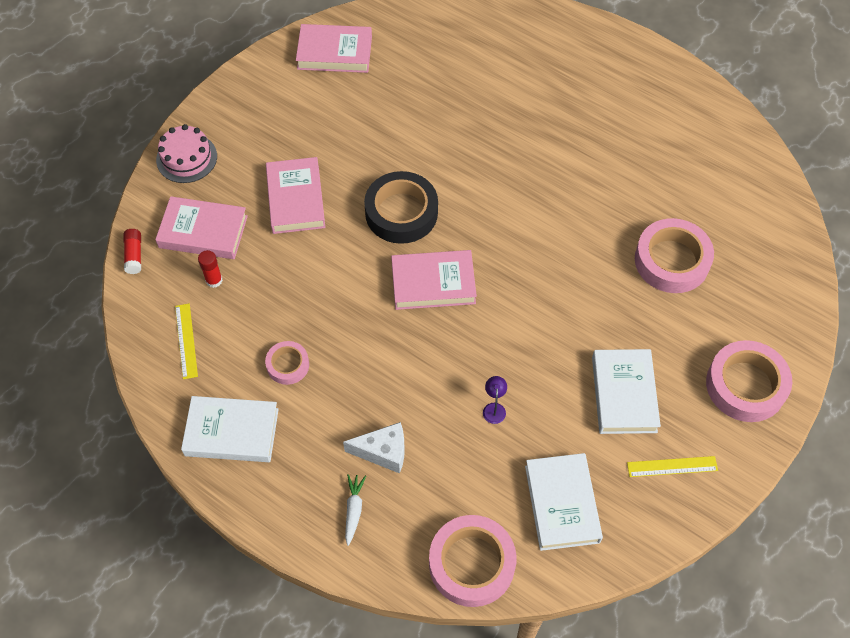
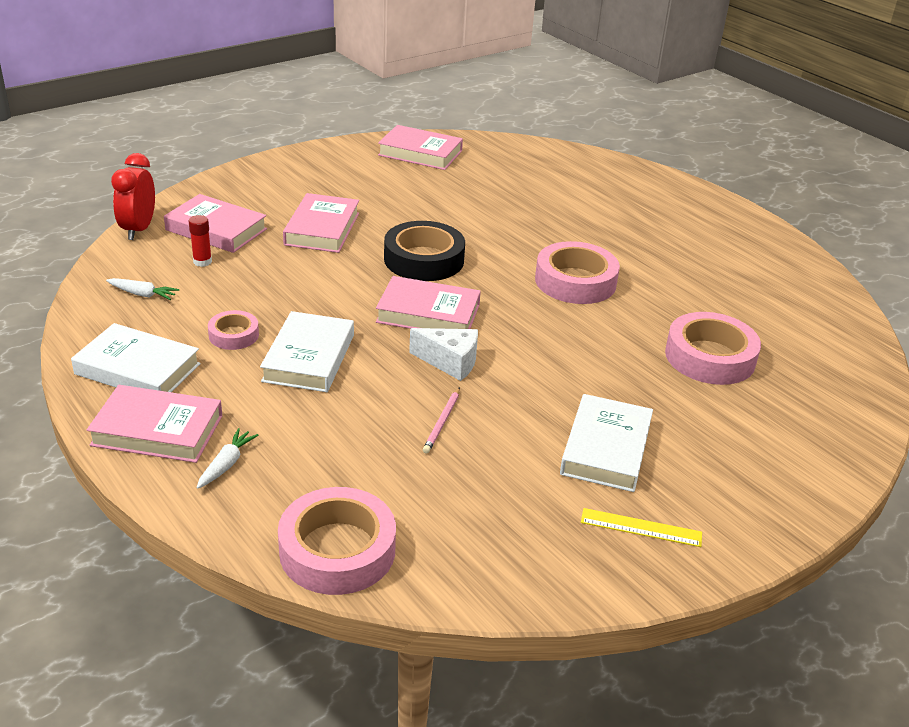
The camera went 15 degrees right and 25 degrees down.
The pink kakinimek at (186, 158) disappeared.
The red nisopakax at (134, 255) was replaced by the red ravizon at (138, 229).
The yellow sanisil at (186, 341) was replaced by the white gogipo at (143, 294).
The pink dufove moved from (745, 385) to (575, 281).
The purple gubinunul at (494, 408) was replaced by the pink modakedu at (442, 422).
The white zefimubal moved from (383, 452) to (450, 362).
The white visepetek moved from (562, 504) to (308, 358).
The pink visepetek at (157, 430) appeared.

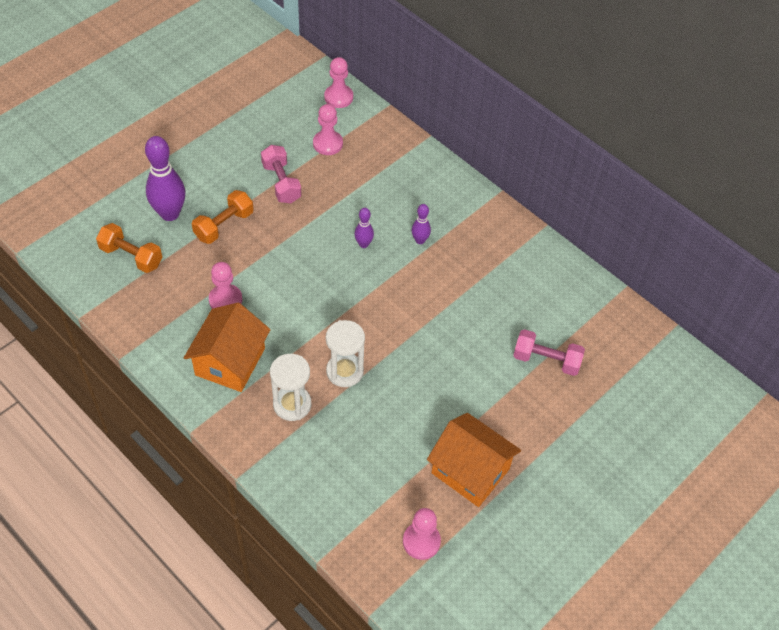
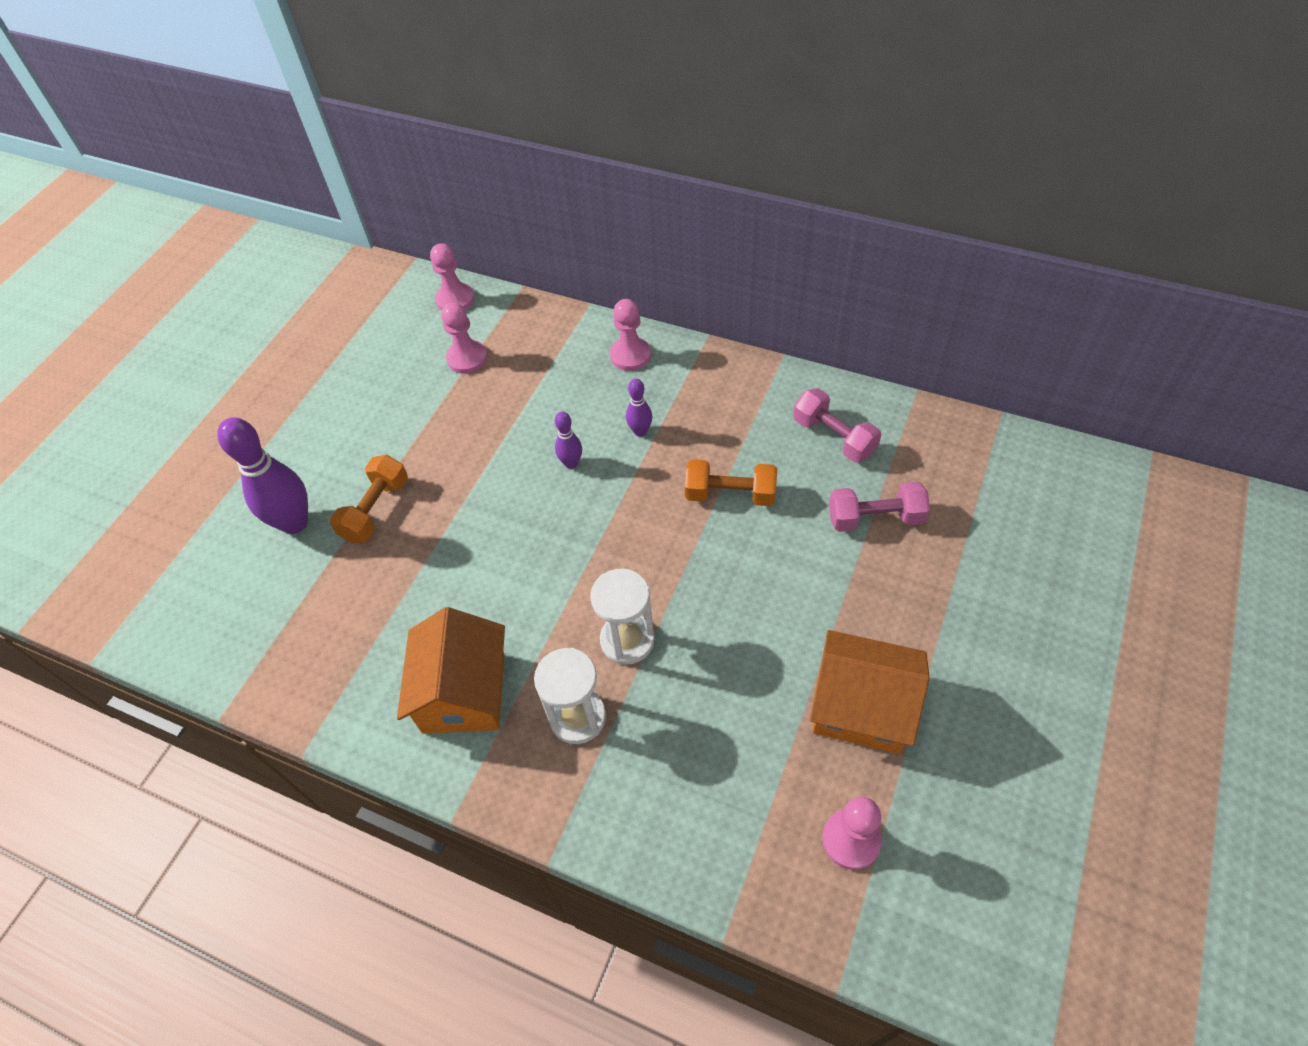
The camera went 15 degrees left and 0 degrees up.
The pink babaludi moved from (281, 183) to (834, 437).
The orange babaludi moved from (131, 256) to (730, 494).
The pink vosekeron moved from (225, 300) to (630, 355).

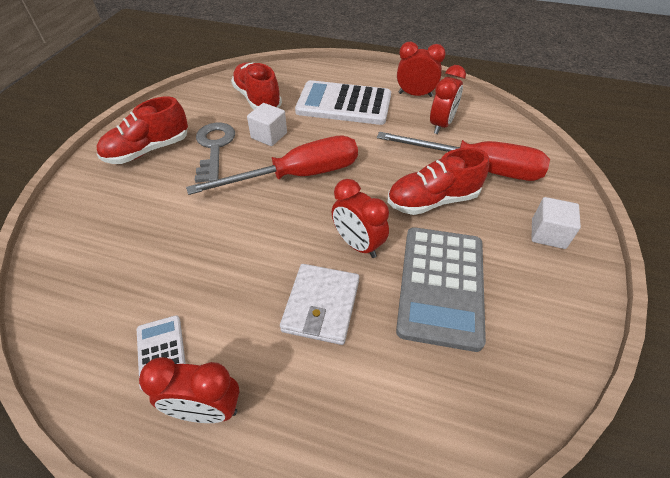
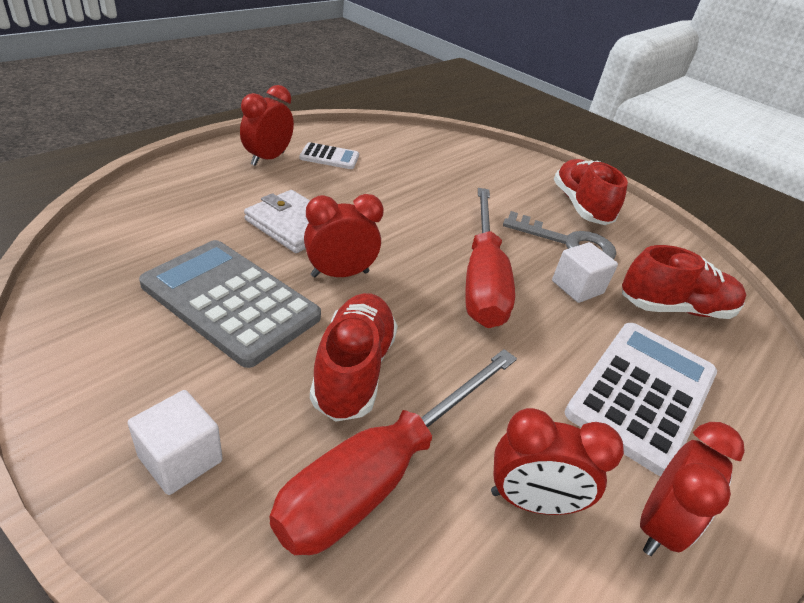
The camera went 110 degrees right and 10 degrees down.
The red ravizon at (441, 125) turned 45 degrees counterclockwise.

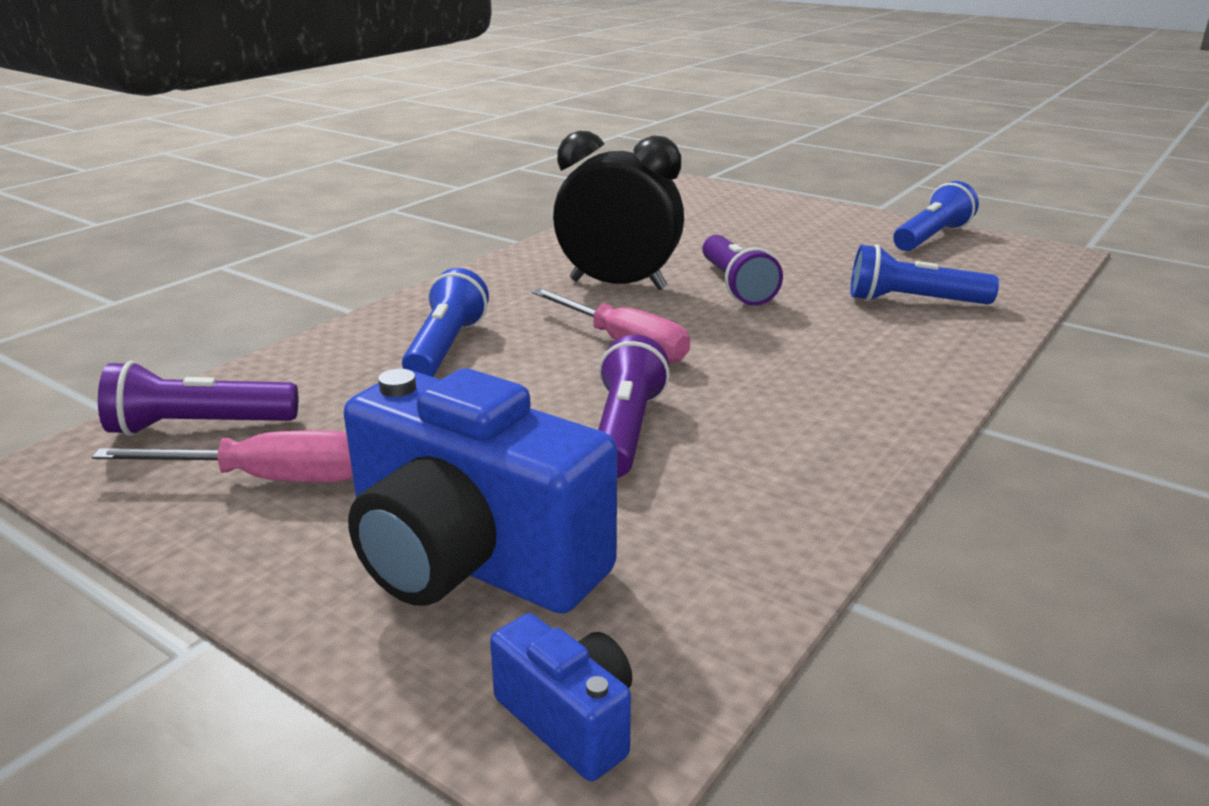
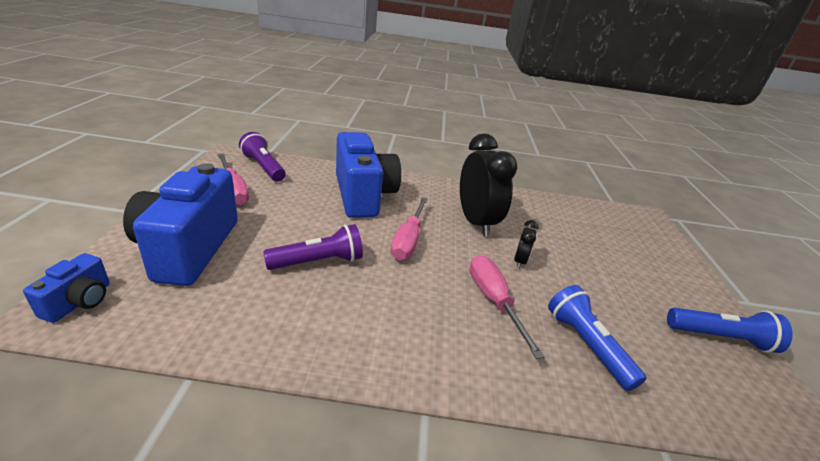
The camera went 55 degrees right and 5 degrees up.
The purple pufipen at (735, 286) was replaced by the black ravizon at (520, 261).
The blue pufipen at (445, 348) was replaced by the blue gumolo at (363, 195).
The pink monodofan at (493, 301) appeared.

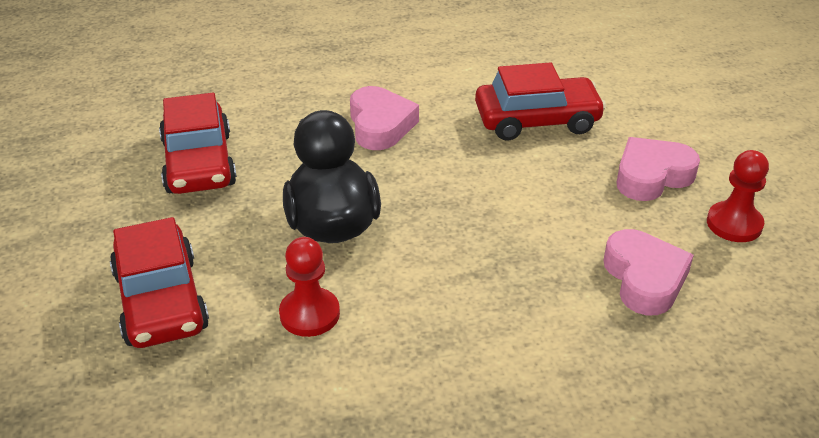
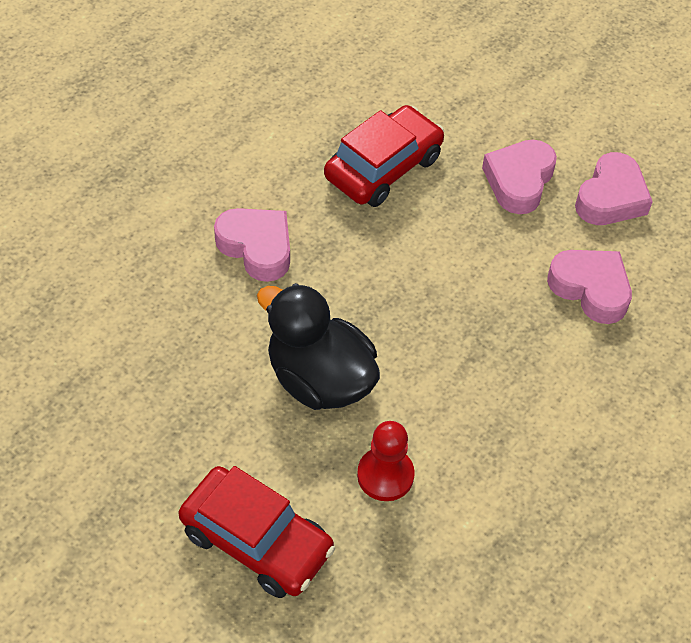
The camera went 40 degrees left and 15 degrees up.
The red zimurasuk at (199, 163) disappeared.
The red vosekeron at (734, 224) was replaced by the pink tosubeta at (611, 197).

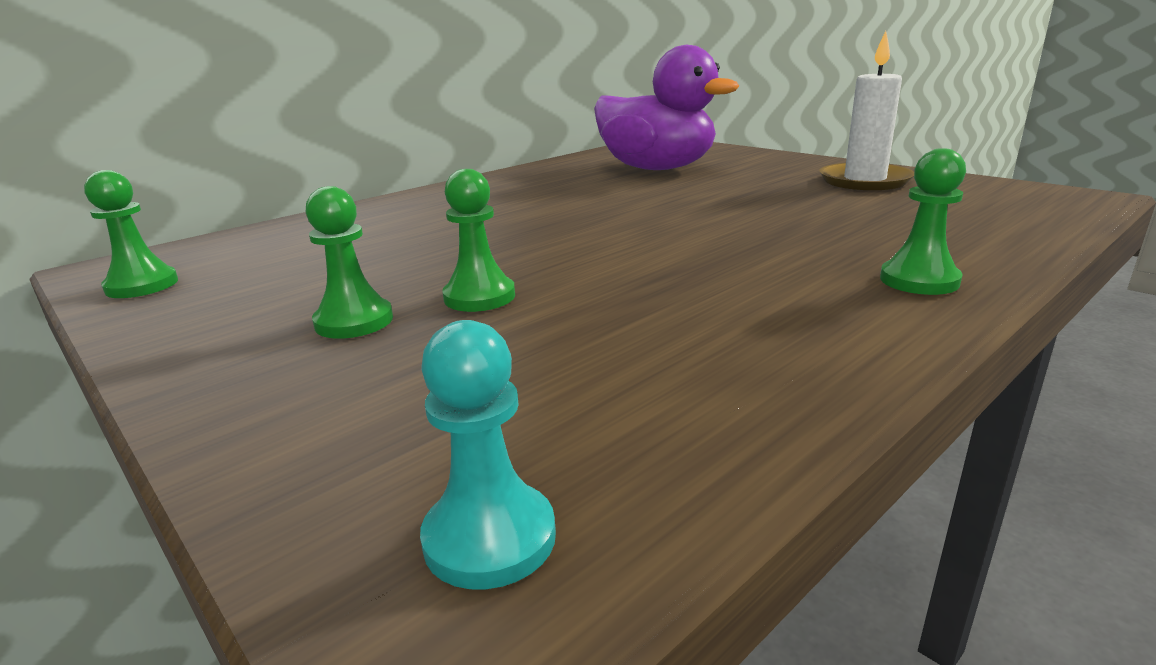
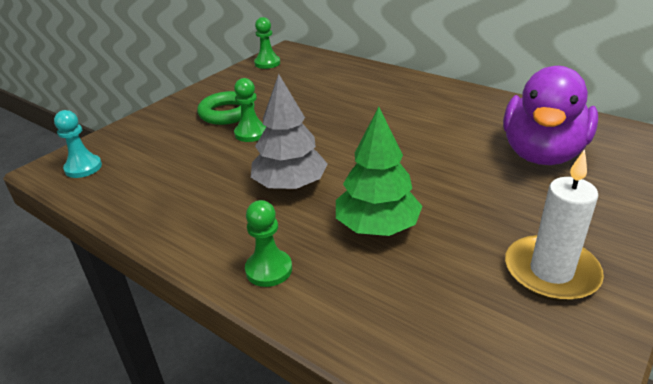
The camera went 80 degrees right and 10 degrees up.
The green vosekeron at (354, 321) was replaced by the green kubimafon at (227, 113).
The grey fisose at (290, 185) appeared.
The green fisose at (377, 227) appeared.

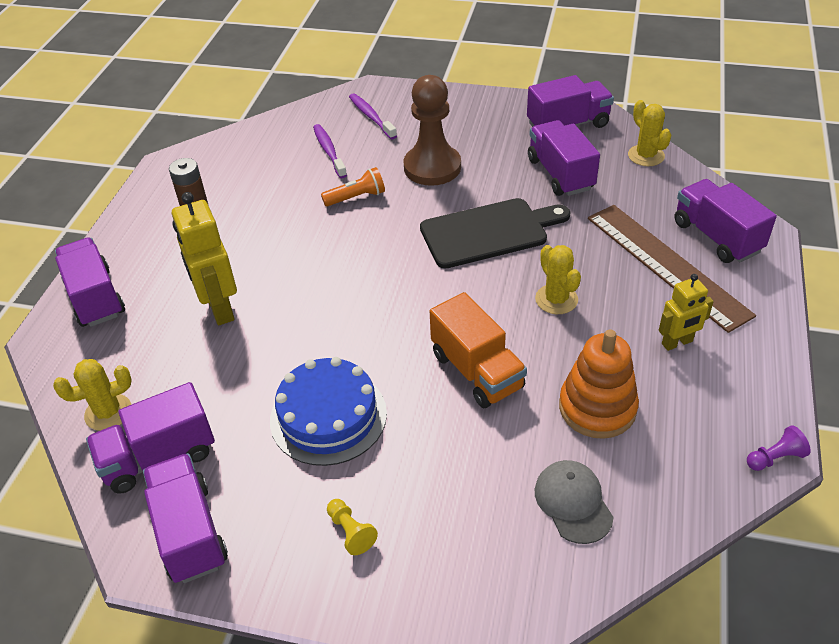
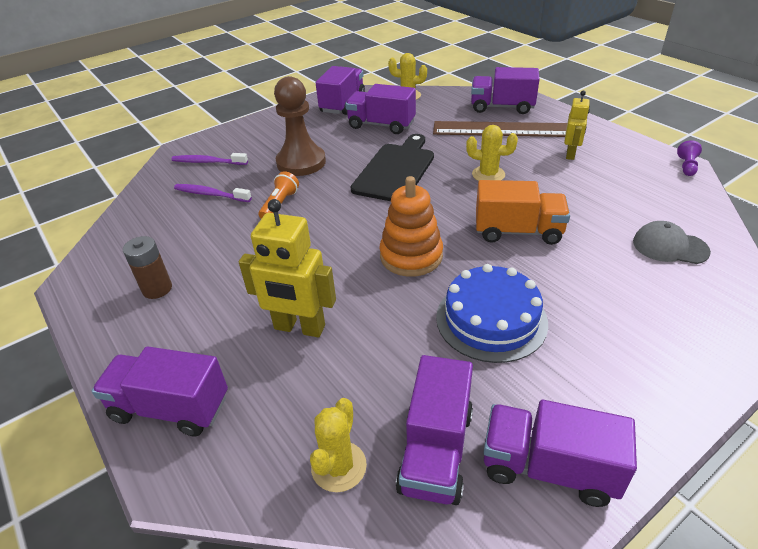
The camera went 50 degrees left and 5 degrees down.
The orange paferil moved from (597, 408) to (411, 256).
The yellow vosekeron at (351, 532) disappeared.

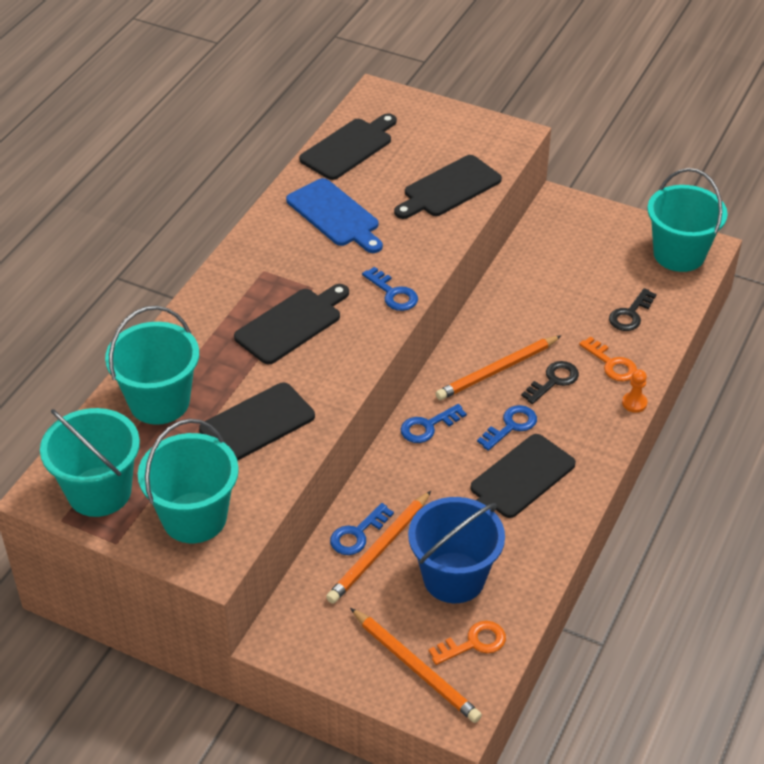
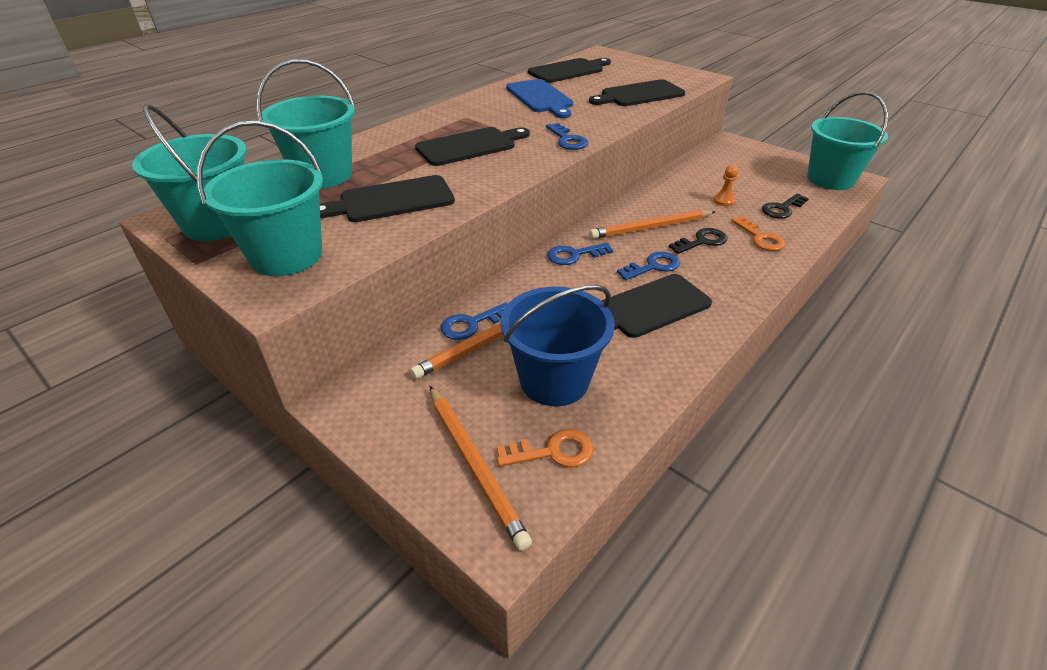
The camera went 15 degrees right and 5 degrees down.
The orange vosekeron moved from (634, 403) to (723, 201).

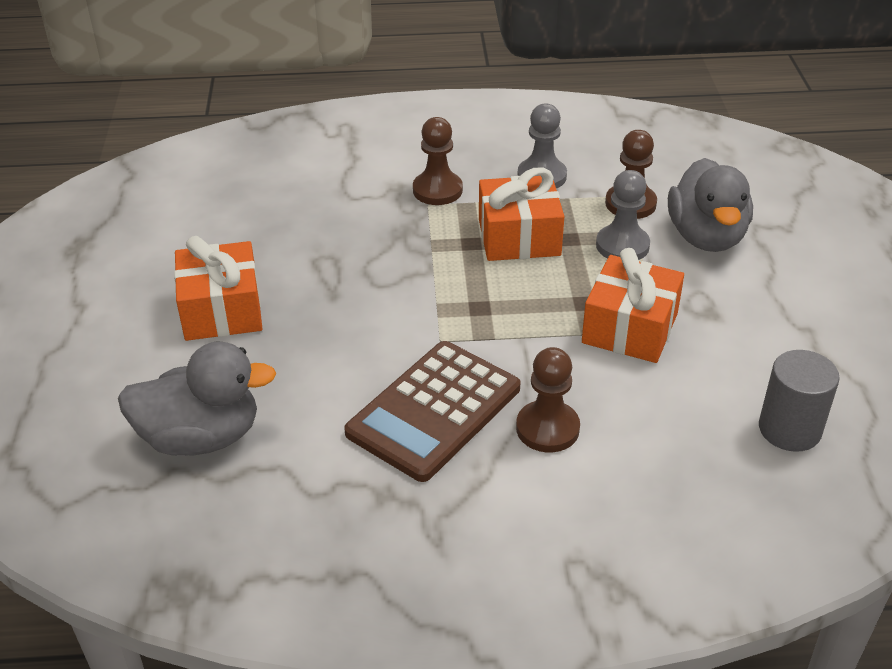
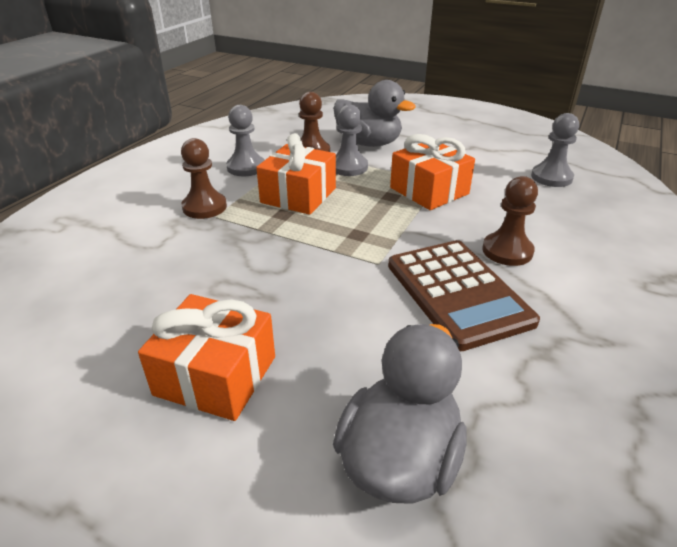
The camera went 60 degrees left and 5 degrees down.
The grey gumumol at (789, 429) was replaced by the grey vosekeron at (551, 177).

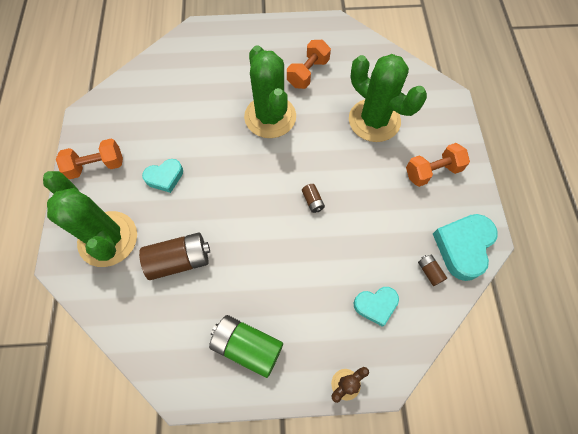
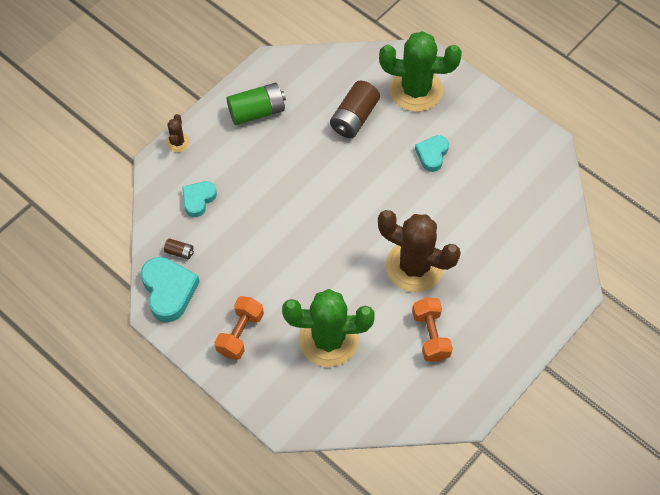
The camera went 135 degrees right and 5 degrees down.
The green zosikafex at (270, 117) became the brown zosikafex at (414, 266).
The orange babaludi at (96, 166) disappeared.
The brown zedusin at (312, 201) disappeared.

